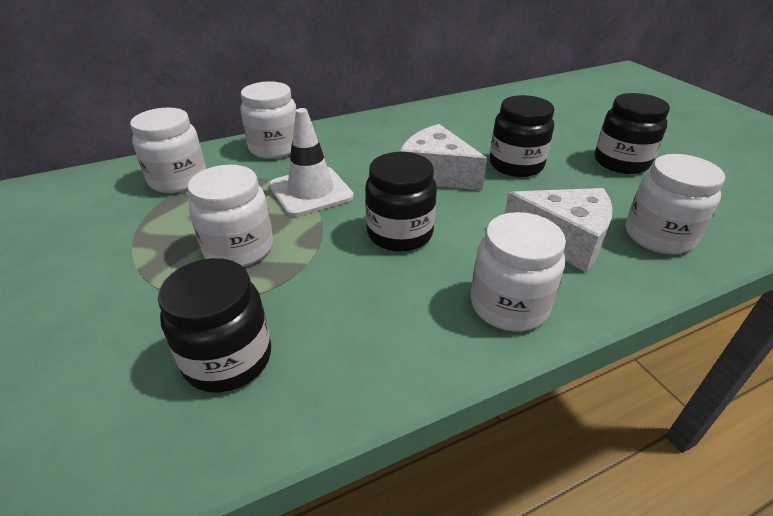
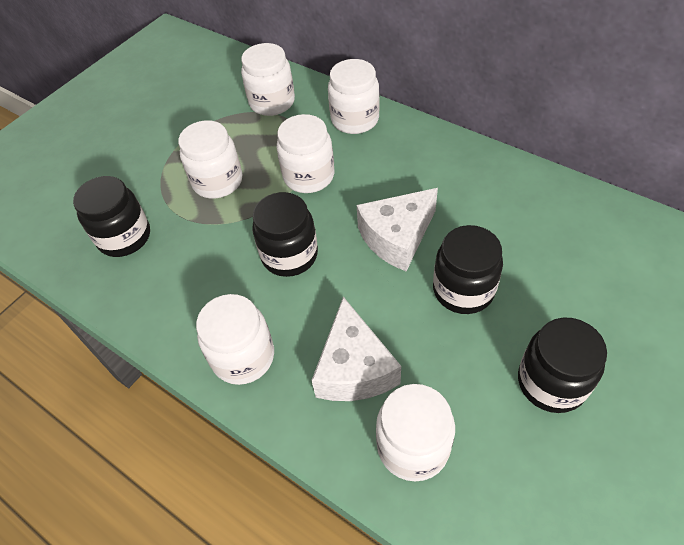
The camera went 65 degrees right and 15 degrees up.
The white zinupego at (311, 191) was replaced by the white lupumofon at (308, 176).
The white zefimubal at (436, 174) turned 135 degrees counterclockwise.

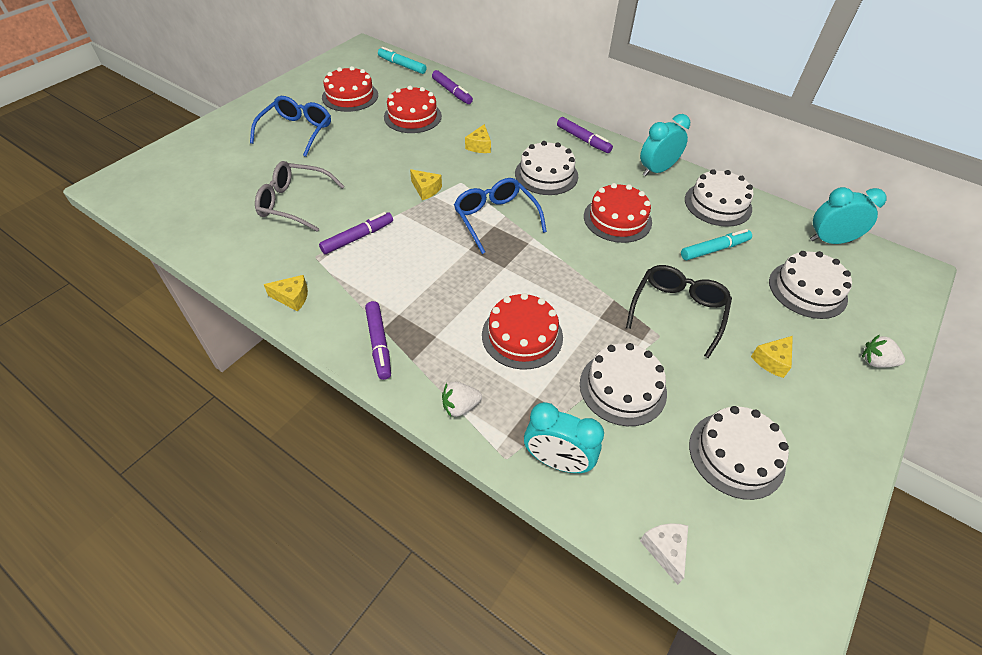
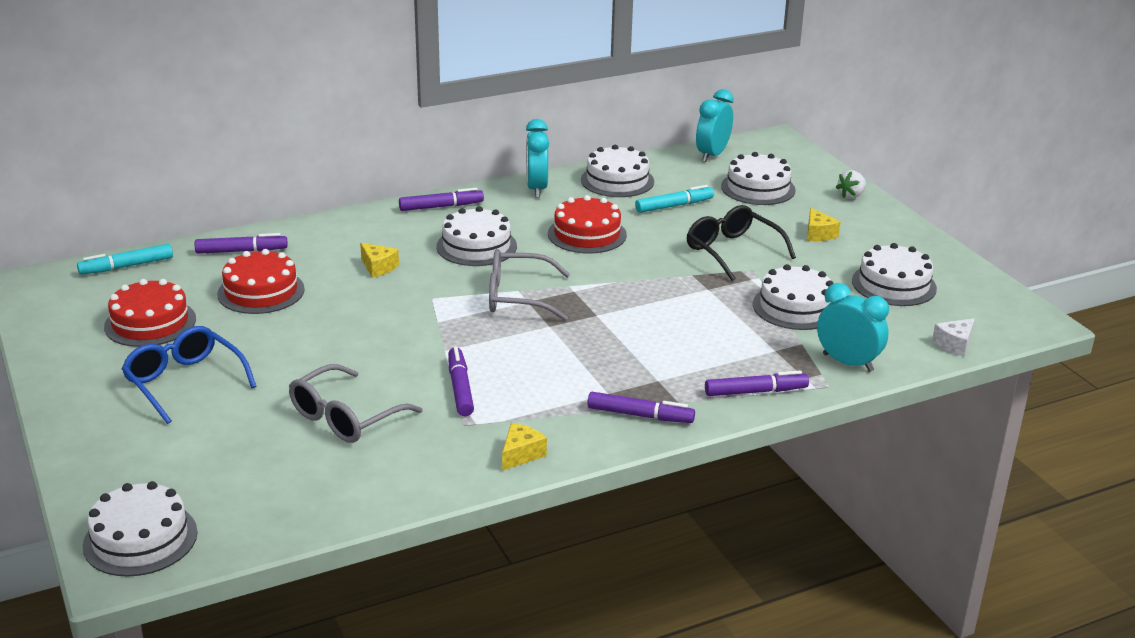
The camera went 60 degrees left and 20 degrees down.
The yellow zefimubal at (426, 189) disappeared.
The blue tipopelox at (495, 219) became the grey tipopelox at (518, 297).
The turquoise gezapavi at (714, 249) turned 60 degrees clockwise.
The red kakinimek at (522, 336) disappeared.
The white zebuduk at (460, 406) was replaced by the purple gezapavi at (756, 392).
The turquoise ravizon at (557, 461) turned 105 degrees counterclockwise.
The white zefimubal at (665, 550) turned 60 degrees counterclockwise.
The white kakinimek at (140, 539) appeared.

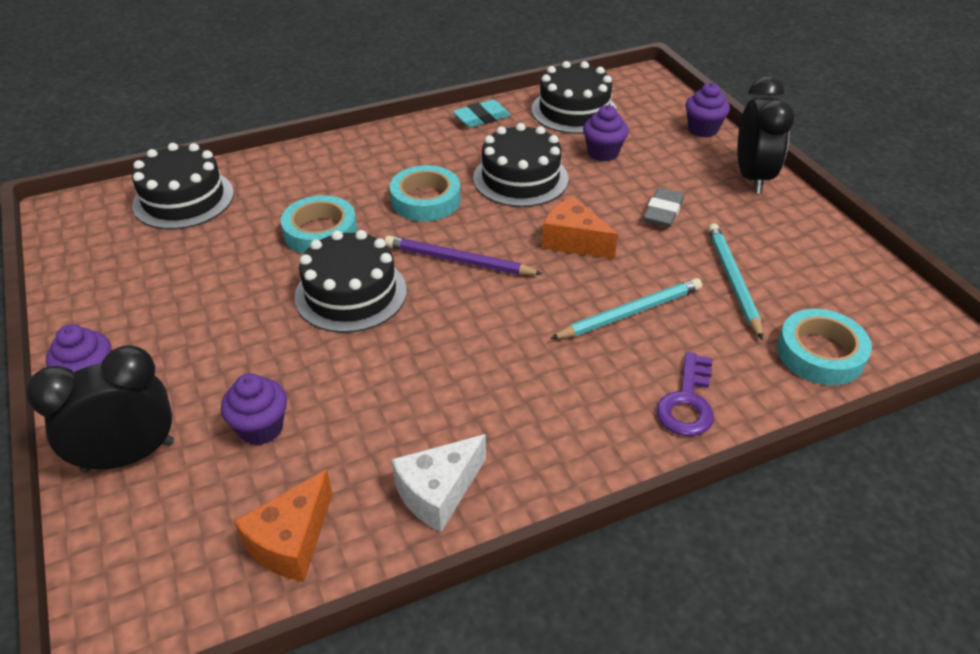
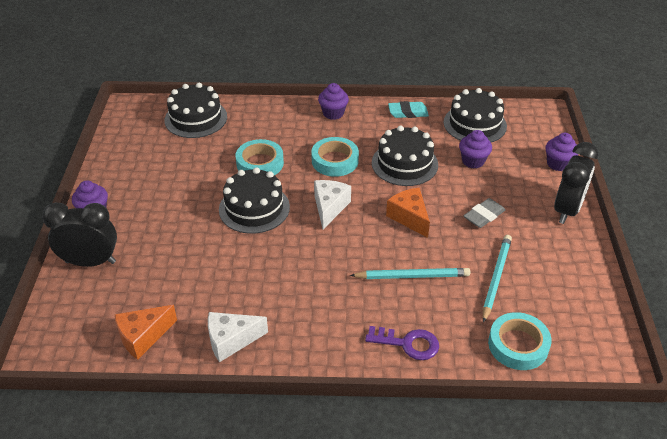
The camera went 25 degrees right and 0 degrees up.
The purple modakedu at (459, 260) was replaced by the white zefimubal at (329, 207).
The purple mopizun at (687, 402) turned 120 degrees counterclockwise.
The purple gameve moved from (261, 428) to (333, 113).

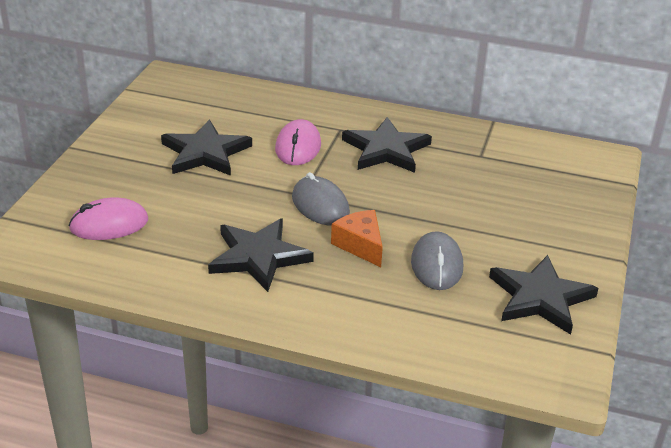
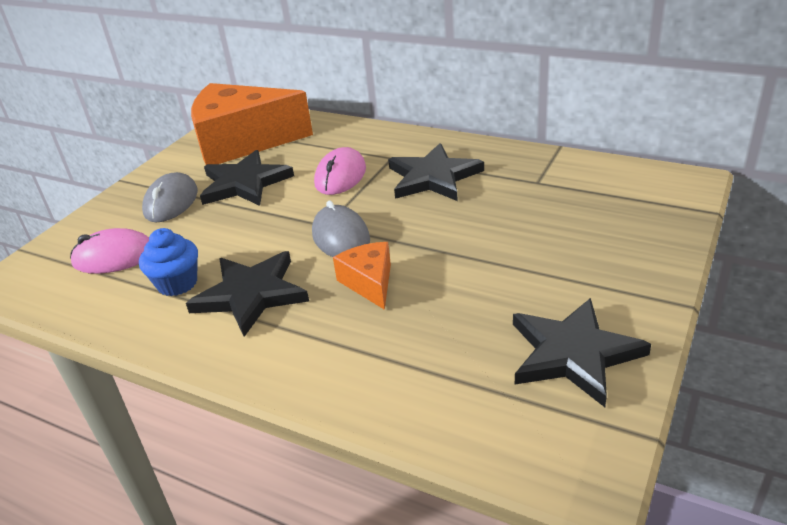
The camera went 15 degrees right and 0 degrees up.
The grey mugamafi moved from (436, 265) to (171, 202).
The orange zefimubal at (242, 142) appeared.
The blue gameve at (177, 283) appeared.

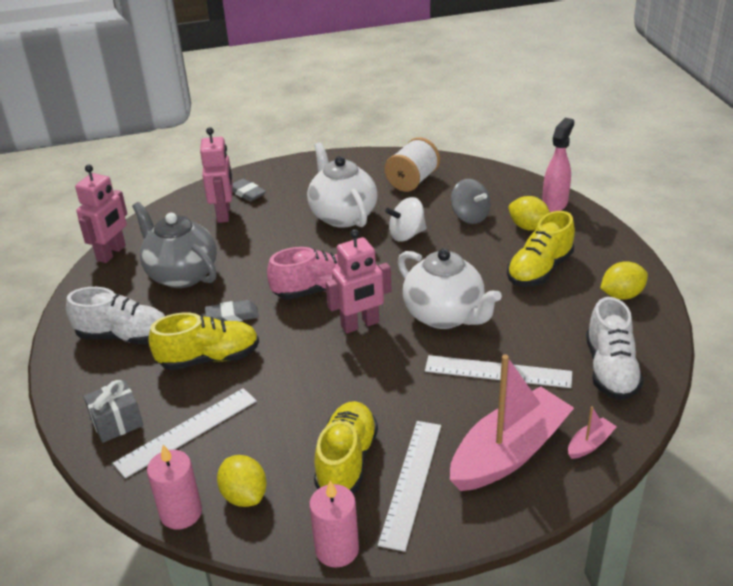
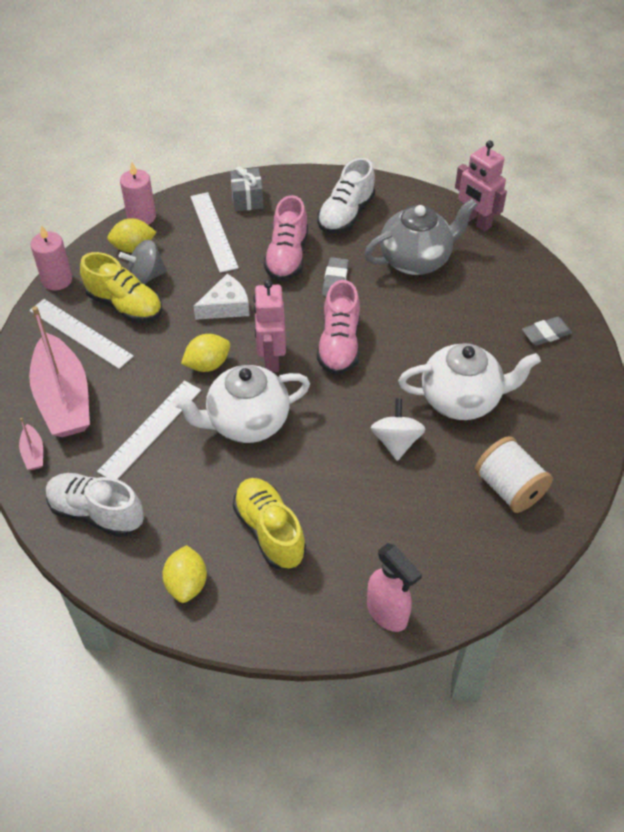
The camera went 110 degrees right and 15 degrees up.
The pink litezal at (224, 214) disappeared.
The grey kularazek moved from (470, 216) to (146, 276).
The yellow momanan moved from (528, 227) to (207, 364).
The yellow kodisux at (209, 358) became the pink kodisux at (287, 256).
The white zefimubal at (226, 306) appeared.

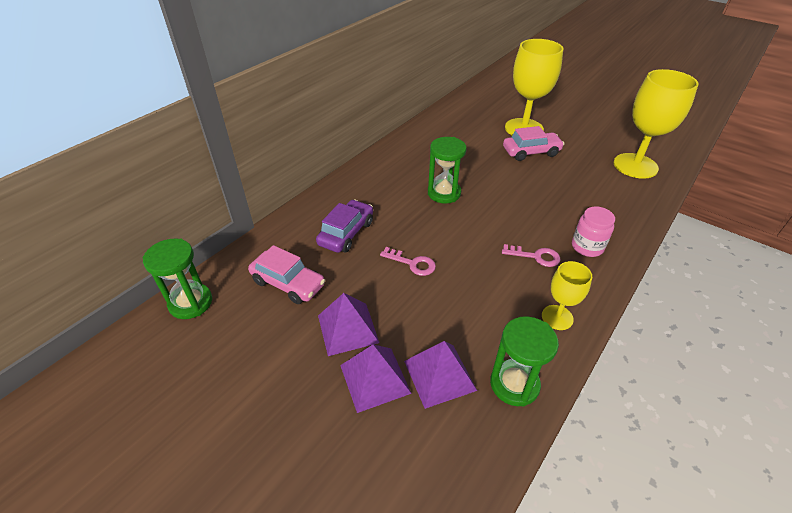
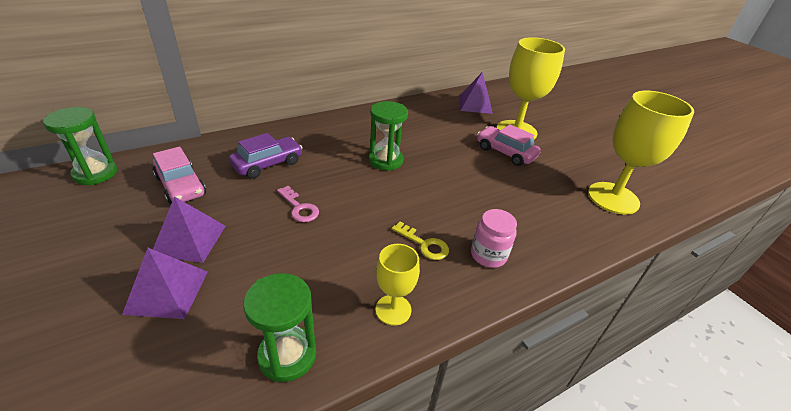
The camera went 20 degrees right and 5 degrees down.
The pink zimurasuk at (531, 152) turned 150 degrees counterclockwise.
The pink mopizun at (535, 256) became the yellow mopizun at (424, 244).
The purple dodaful moved from (439, 375) to (475, 104).

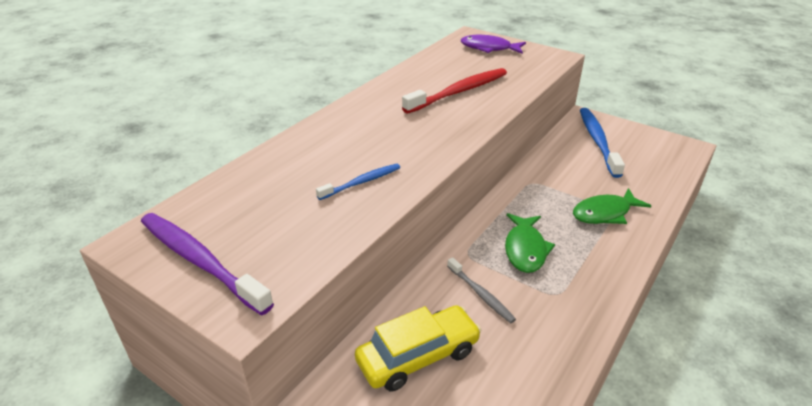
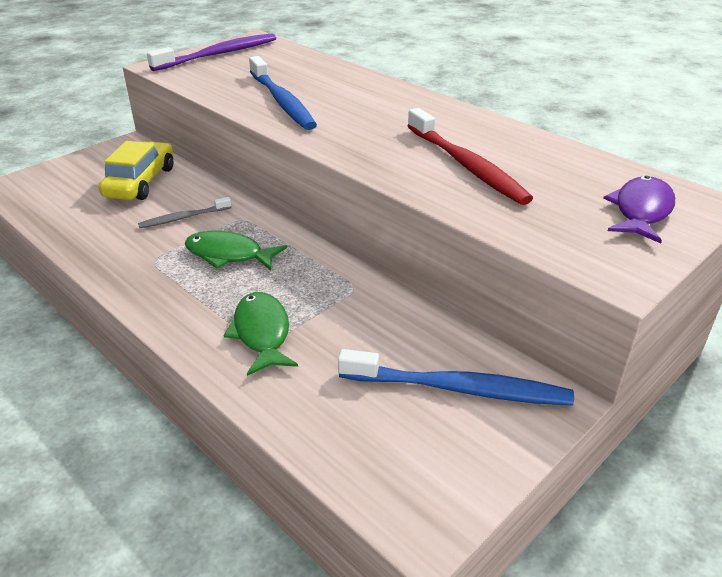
The camera went 100 degrees right and 0 degrees up.
The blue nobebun at (361, 182) changed to 1.81 times the size.
The yellow zimurasuk at (418, 356) turned 150 degrees counterclockwise.

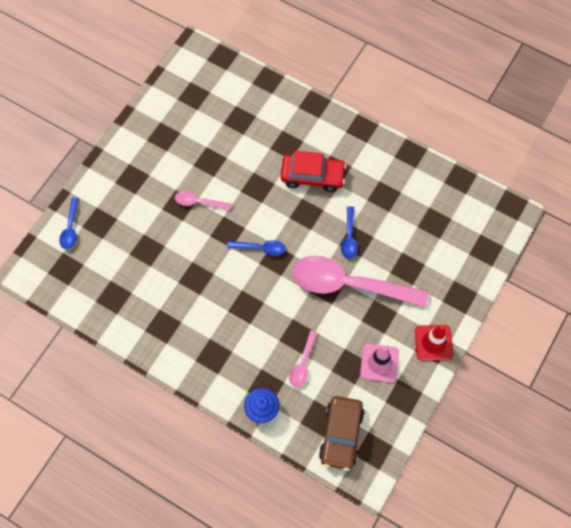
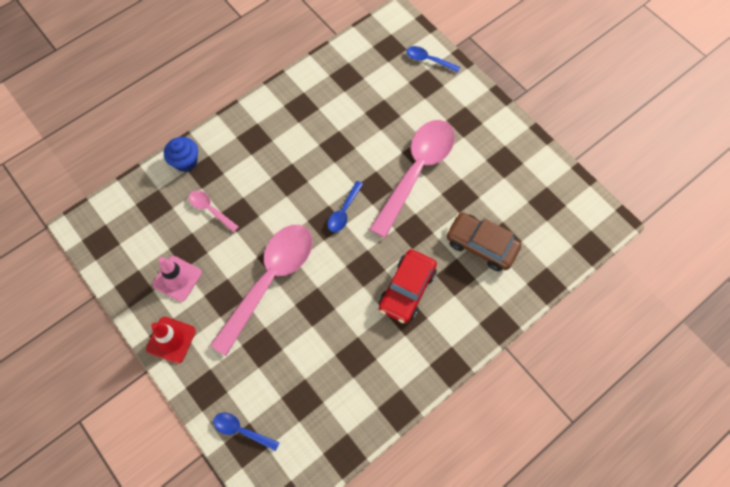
The camera went 110 degrees right and 0 degrees up.
The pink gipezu at (199, 202) changed to 2.31 times the size.
The blue gipezu moved from (349, 237) to (241, 430).
The brown zimurasuk moved from (341, 435) to (481, 245).

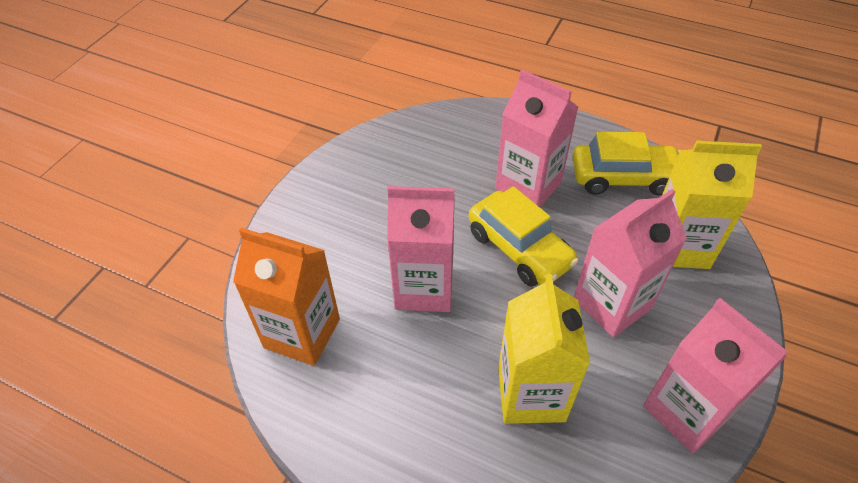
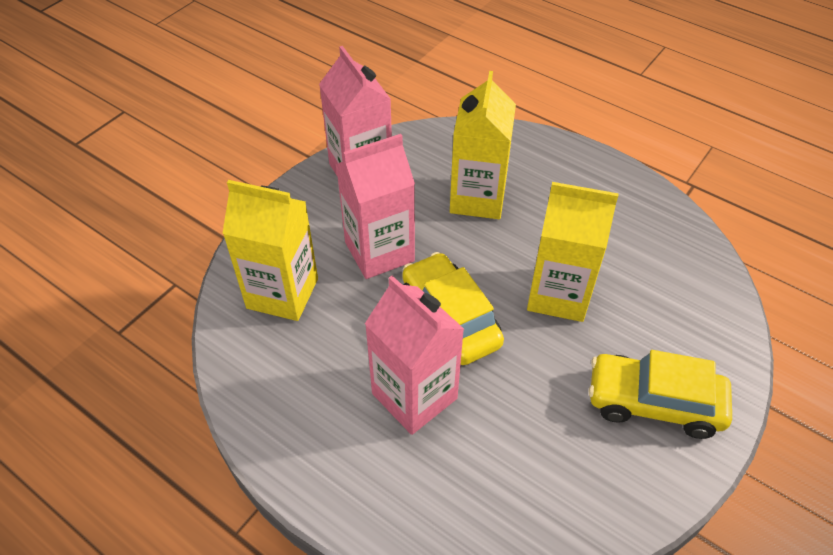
The camera went 170 degrees left and 0 degrees up.
The yellow zimurasuk moved from (623, 177) to (653, 403).
The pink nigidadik at (424, 288) became the yellow nigidadik at (558, 294).
The orange nigidadik at (302, 333) disappeared.

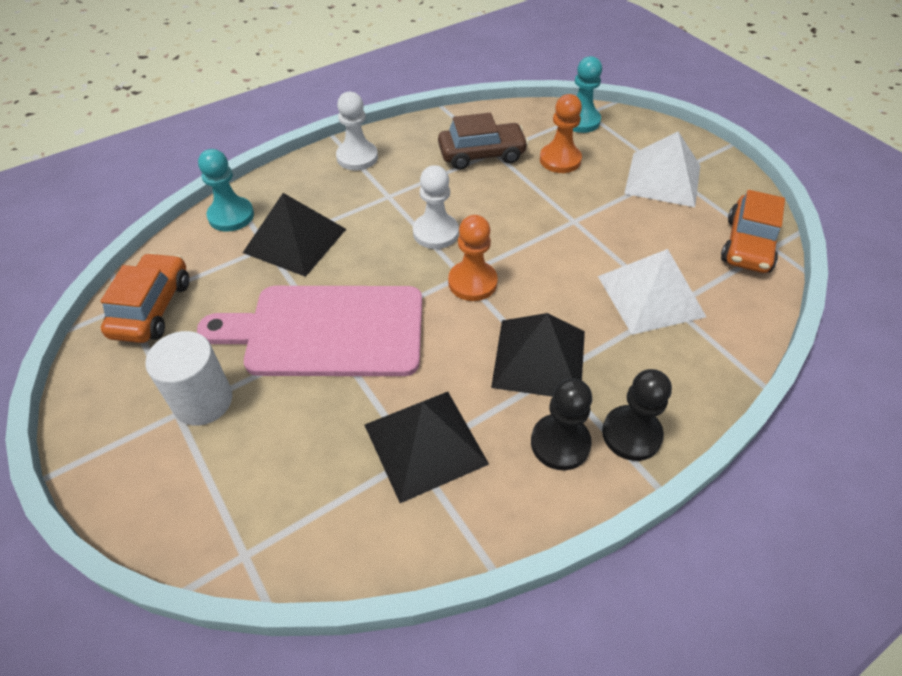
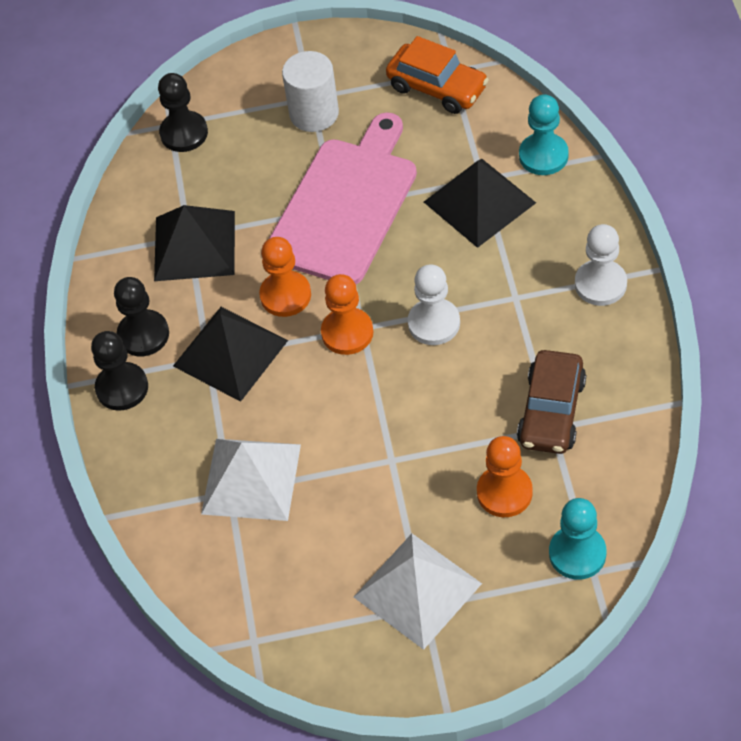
The camera went 120 degrees right and 5 degrees up.
The orange zimurasuk at (747, 245) disappeared.
The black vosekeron at (184, 133) appeared.
The orange vosekeron at (285, 295) appeared.

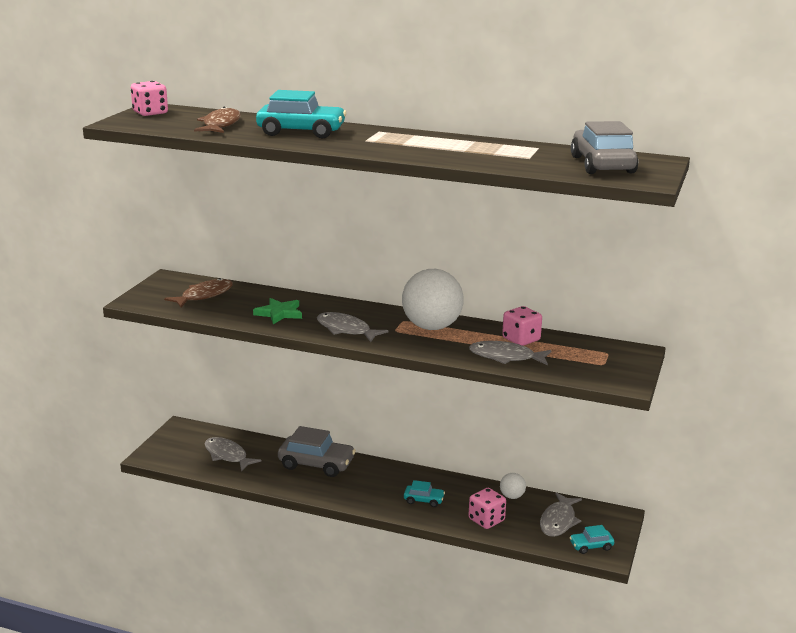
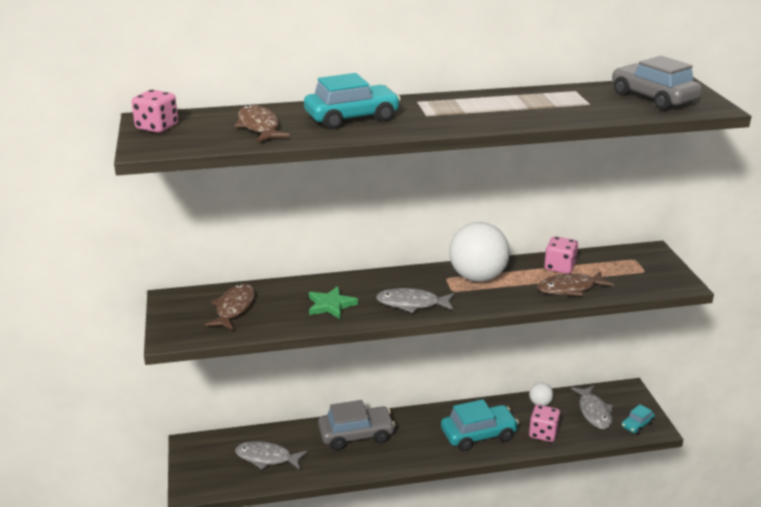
The camera went 30 degrees left and 5 degrees up.
The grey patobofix at (506, 357) became the brown patobofix at (570, 288).
The turquoise zimurasuk at (423, 500) changed to 1.96 times the size.

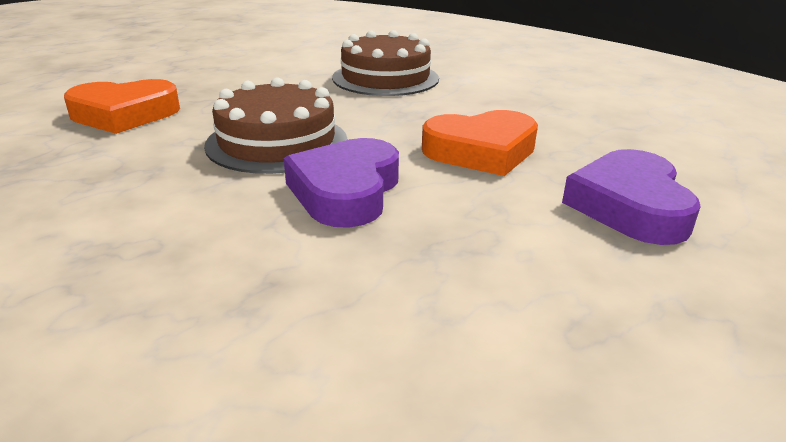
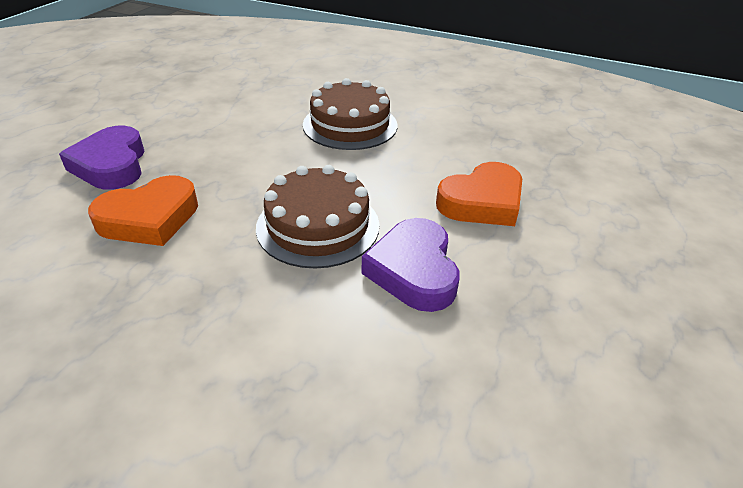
The camera went 20 degrees left and 10 degrees up.
The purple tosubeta moved from (629, 206) to (111, 165).

